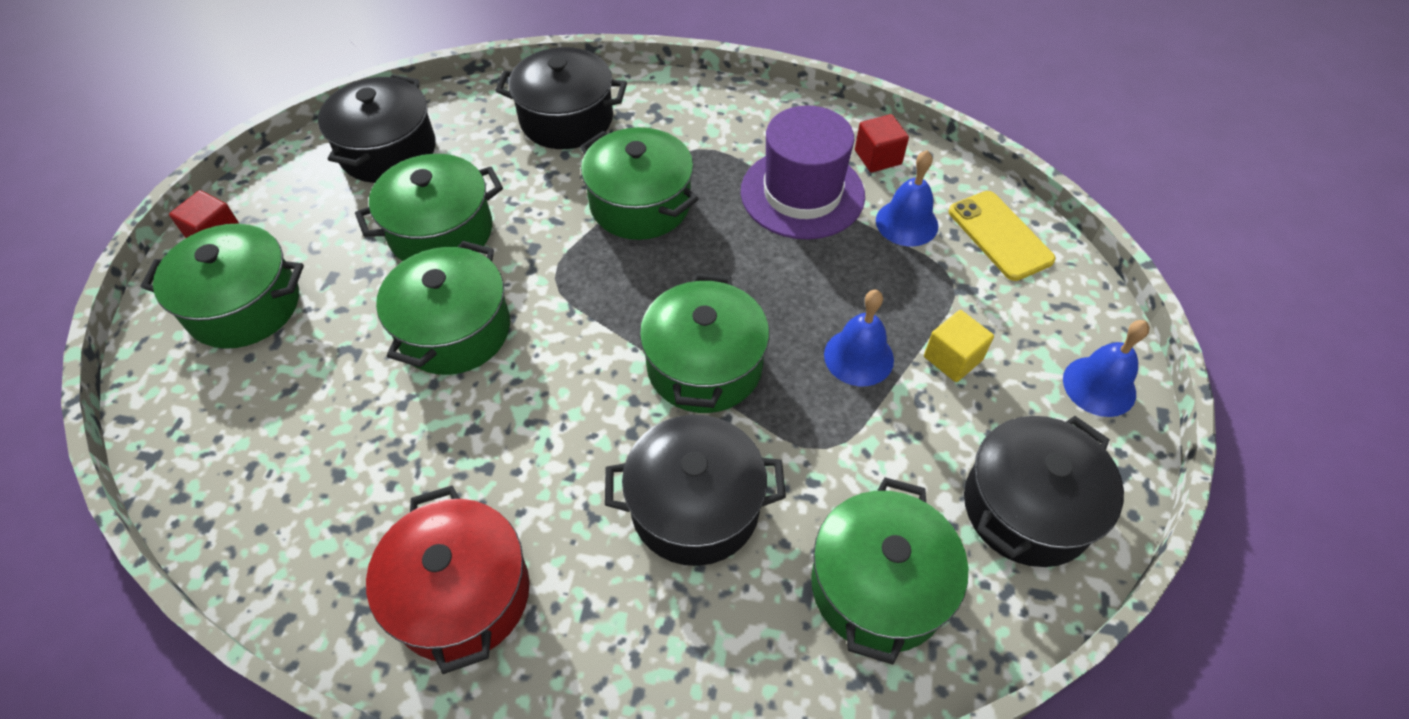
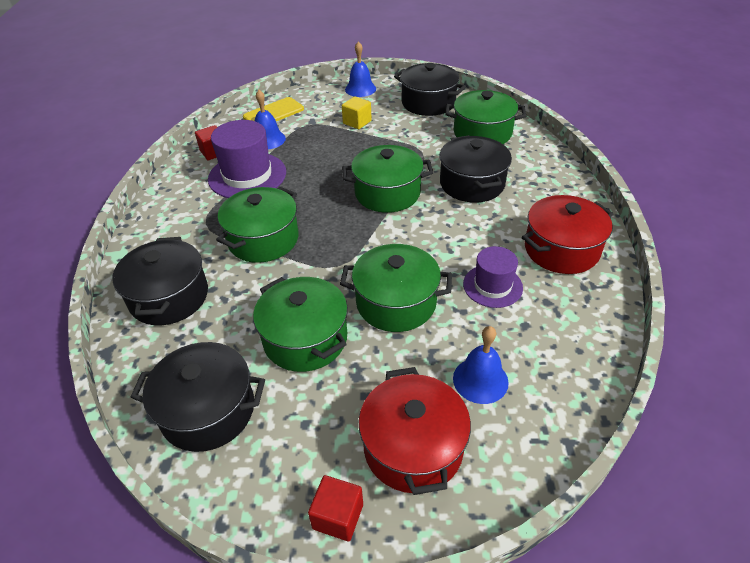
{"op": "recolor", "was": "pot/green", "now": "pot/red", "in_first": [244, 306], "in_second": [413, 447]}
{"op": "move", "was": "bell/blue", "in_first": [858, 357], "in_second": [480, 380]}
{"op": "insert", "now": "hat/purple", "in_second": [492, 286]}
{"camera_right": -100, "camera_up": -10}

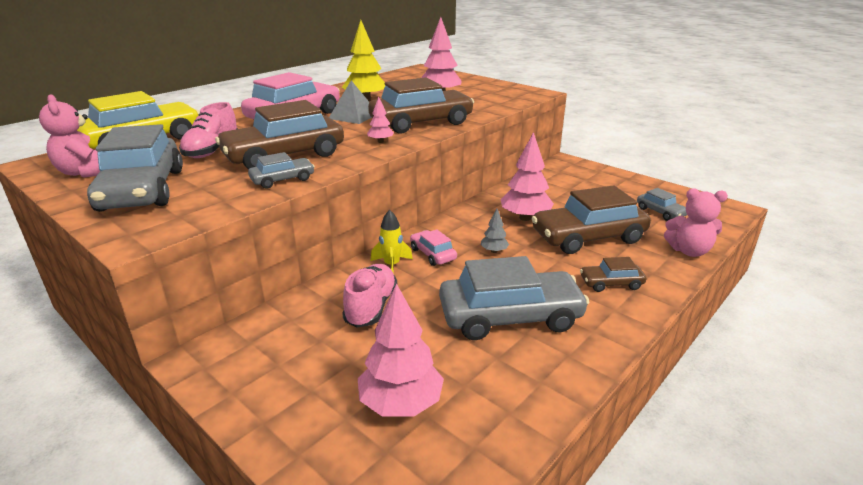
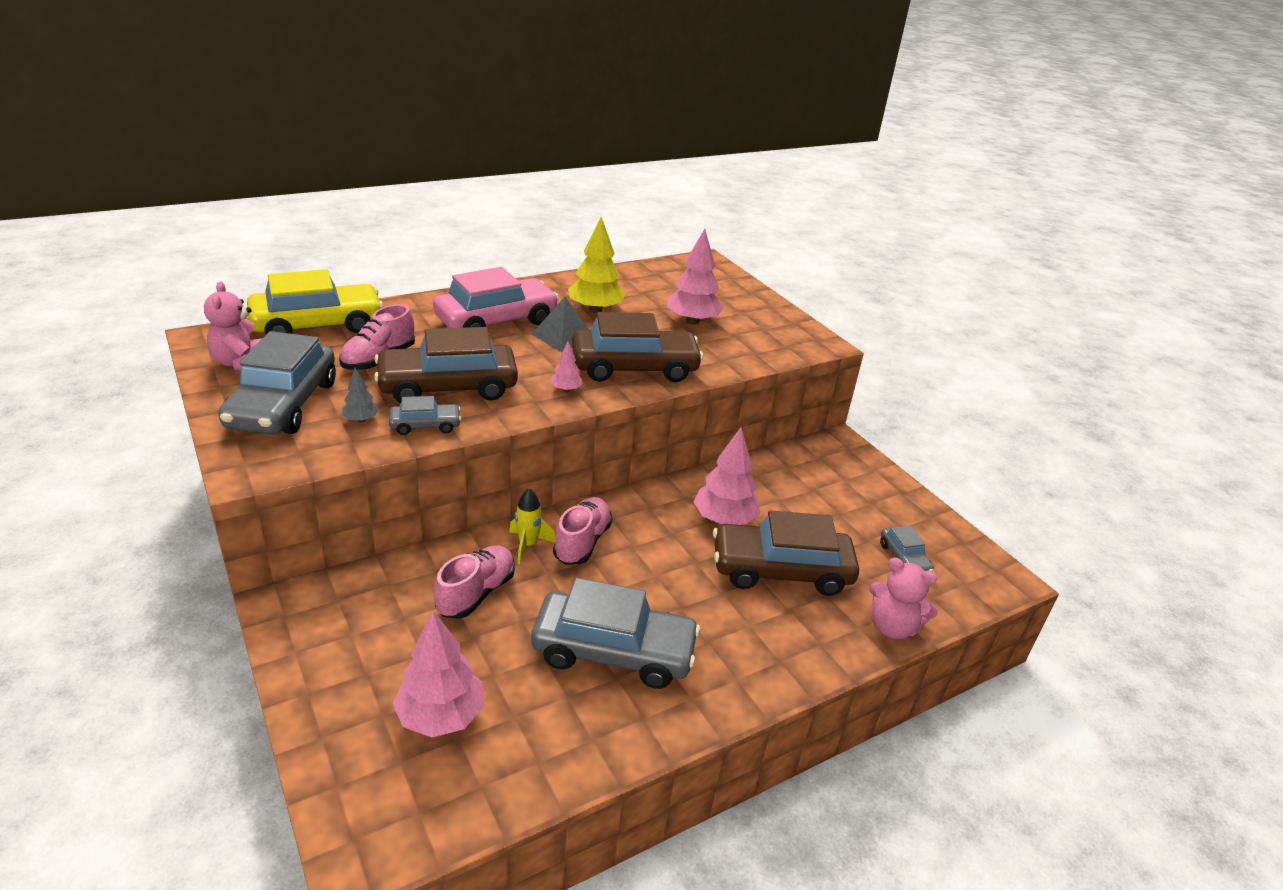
{"op": "move", "was": "tree/grey", "in_first": [494, 251], "in_second": [361, 419]}
{"op": "replace", "was": "car/pink", "now": "shoe/pink", "in_first": [432, 254], "in_second": [582, 542]}
{"op": "delete", "was": "car/brown", "in_first": [611, 283]}
{"camera_right": 15, "camera_up": 5}

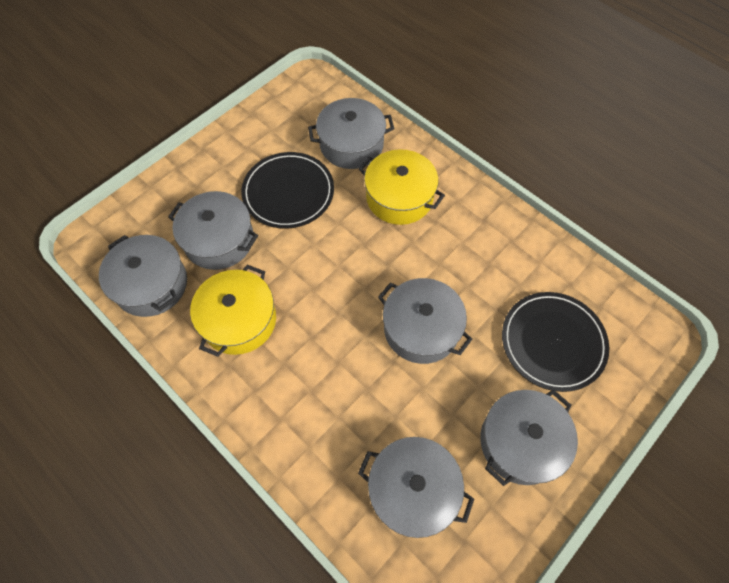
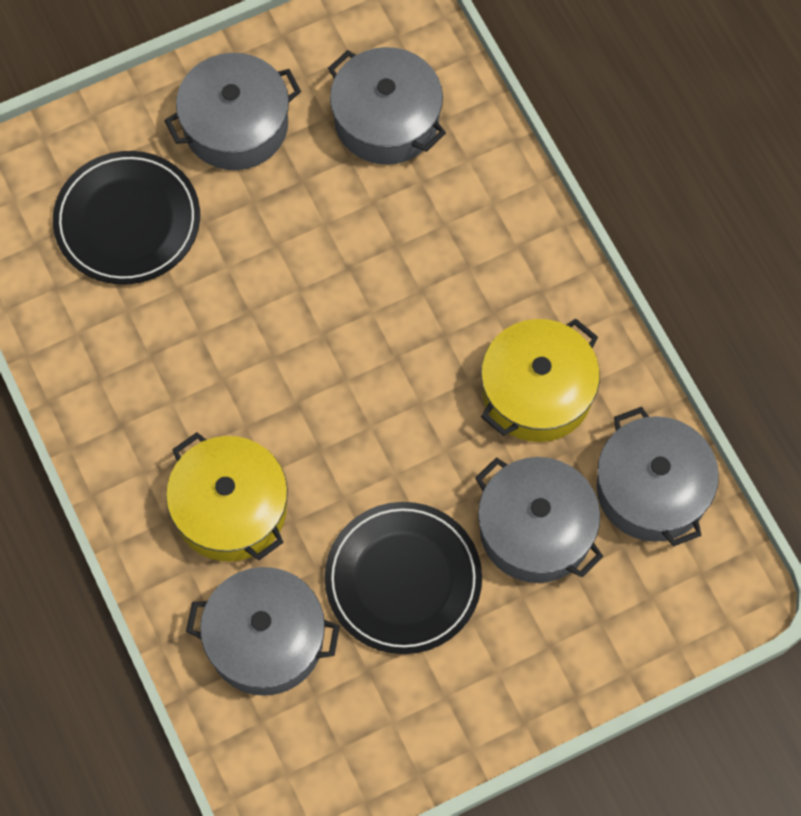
{"op": "delete", "was": "pot/grey", "in_first": [421, 329]}
{"camera_right": -160, "camera_up": 5}

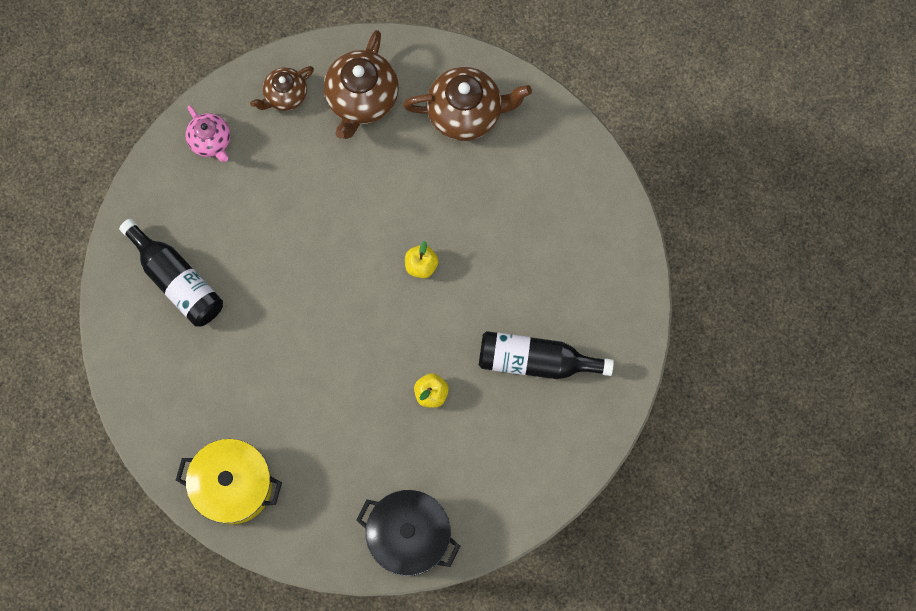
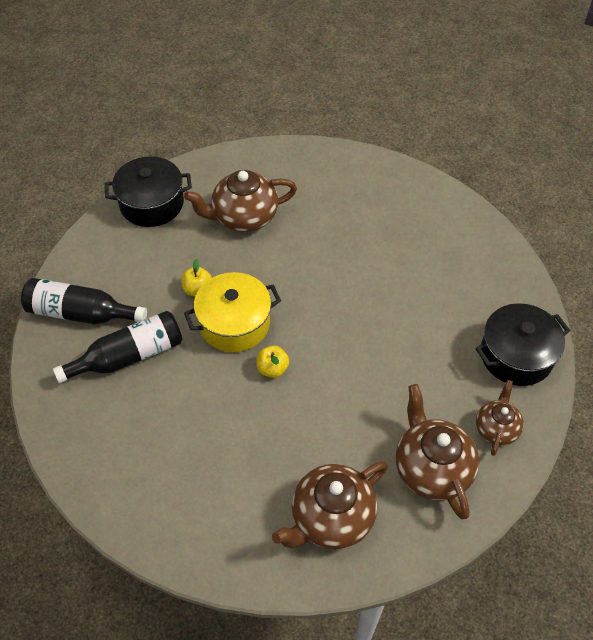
{"op": "replace", "was": "teapot/pink", "now": "pot/black", "in_first": [211, 141], "in_second": [516, 355]}
{"op": "move", "was": "bottle/black", "in_first": [177, 281], "in_second": [80, 313]}
{"op": "move", "was": "pot/yellow", "in_first": [233, 485], "in_second": [234, 323]}
{"op": "insert", "now": "teapot/brown", "in_second": [244, 217]}
{"camera_right": 145, "camera_up": -20}

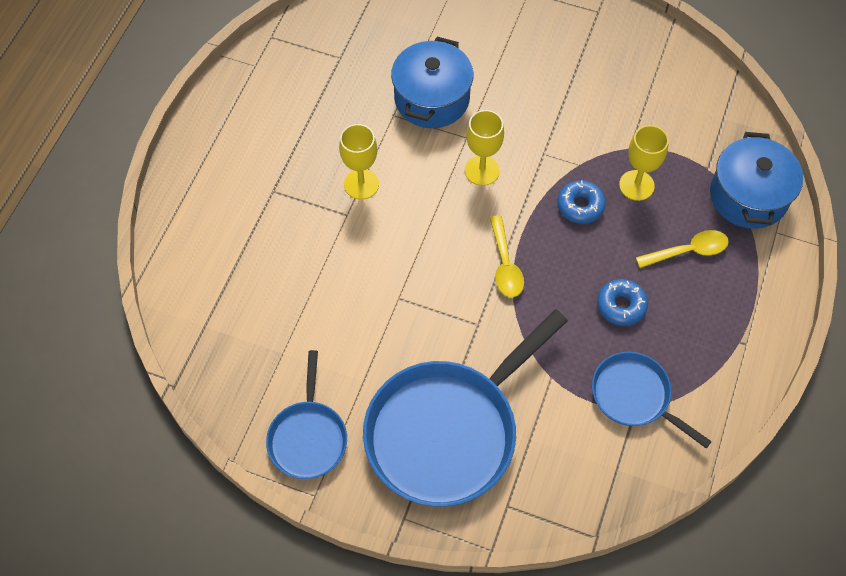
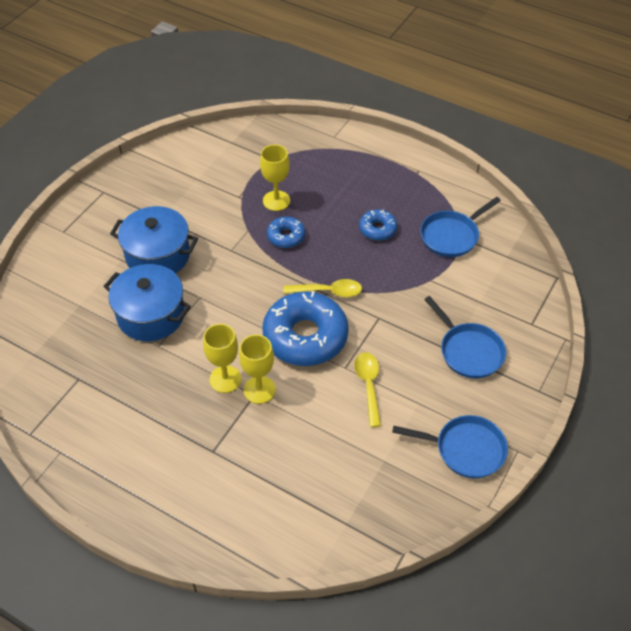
{"op": "move", "was": "goblet/yellow", "in_first": [482, 170], "in_second": [259, 390]}
{"op": "move", "was": "pot/blue", "in_first": [748, 196], "in_second": [158, 255]}
{"op": "move", "was": "spoon/yellow", "in_first": [688, 251], "in_second": [368, 385]}
{"op": "resize", "was": "pan/blue", "in_first": [448, 431], "in_second": [468, 351], "ratio": 0.53}
{"op": "insert", "now": "donut/blue", "in_second": [305, 336]}
{"camera_right": -80, "camera_up": -10}

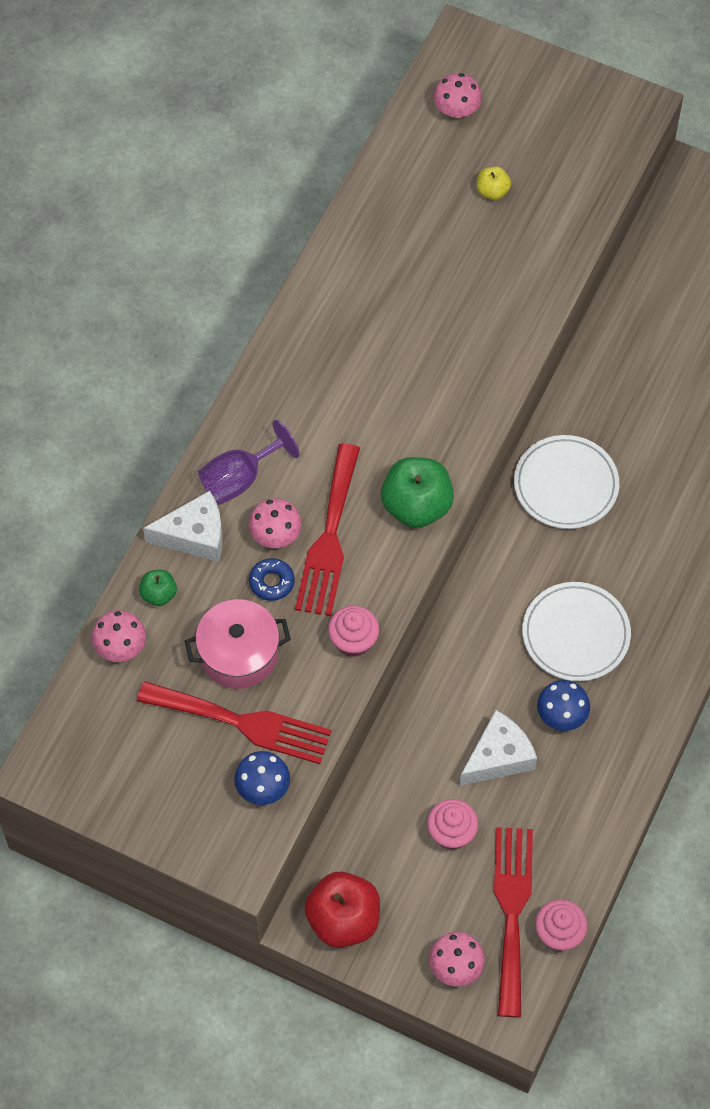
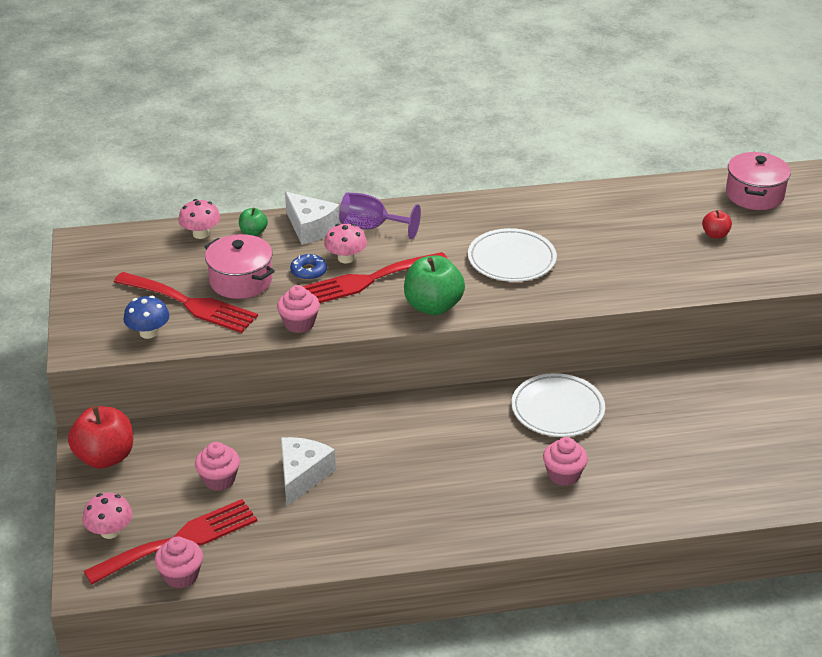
{"op": "replace", "was": "mushroom/pink", "now": "pot/pink", "in_first": [456, 110], "in_second": [754, 195]}
{"op": "recolor", "was": "apple/yellow", "now": "apple/red", "in_first": [492, 191], "in_second": [715, 235]}
{"op": "move", "was": "plate/white", "in_first": [575, 634], "in_second": [511, 260]}
{"op": "delete", "was": "mushroom/blue", "in_first": [561, 715]}
{"op": "rotate", "was": "fork/red", "in_first": [243, 723], "in_second": [190, 304], "clockwise": -45}
{"op": "rotate", "was": "cheese/white", "in_first": [498, 757], "in_second": [302, 475], "clockwise": -90}
{"op": "insert", "now": "cupcake/pink", "in_second": [563, 475]}
{"camera_right": 55, "camera_up": -25}

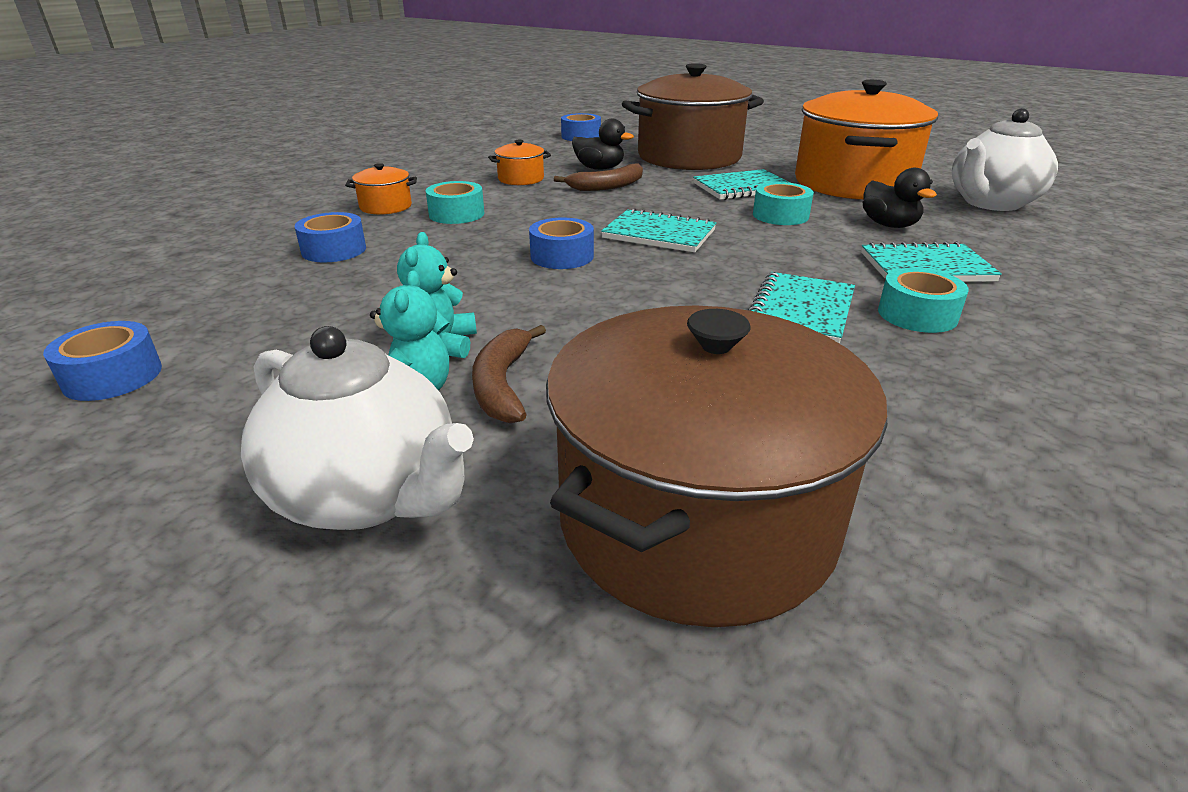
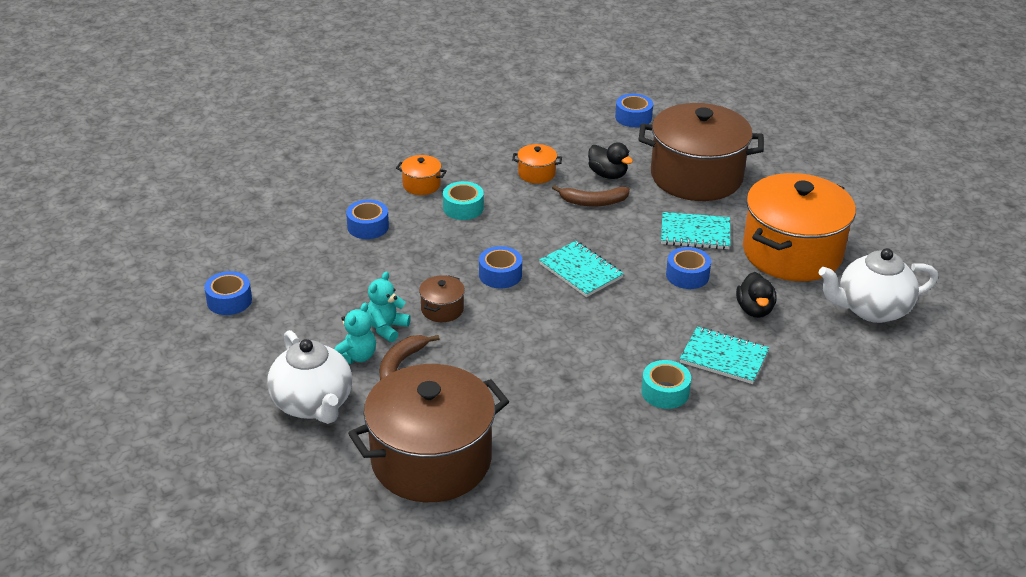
{"op": "recolor", "was": "tape/turquoise", "now": "tape/blue", "in_first": [780, 215], "in_second": [687, 275]}
{"op": "delete", "was": "notebook/turquoise", "in_first": [801, 311]}
{"op": "insert", "now": "pot/brown", "in_second": [442, 309]}
{"camera_right": 25, "camera_up": 5}

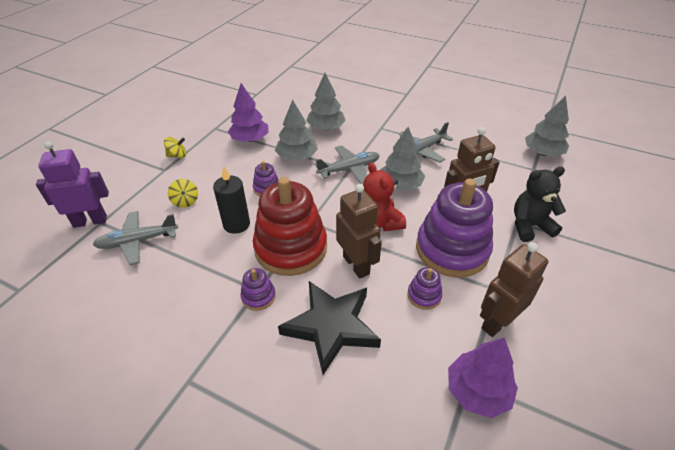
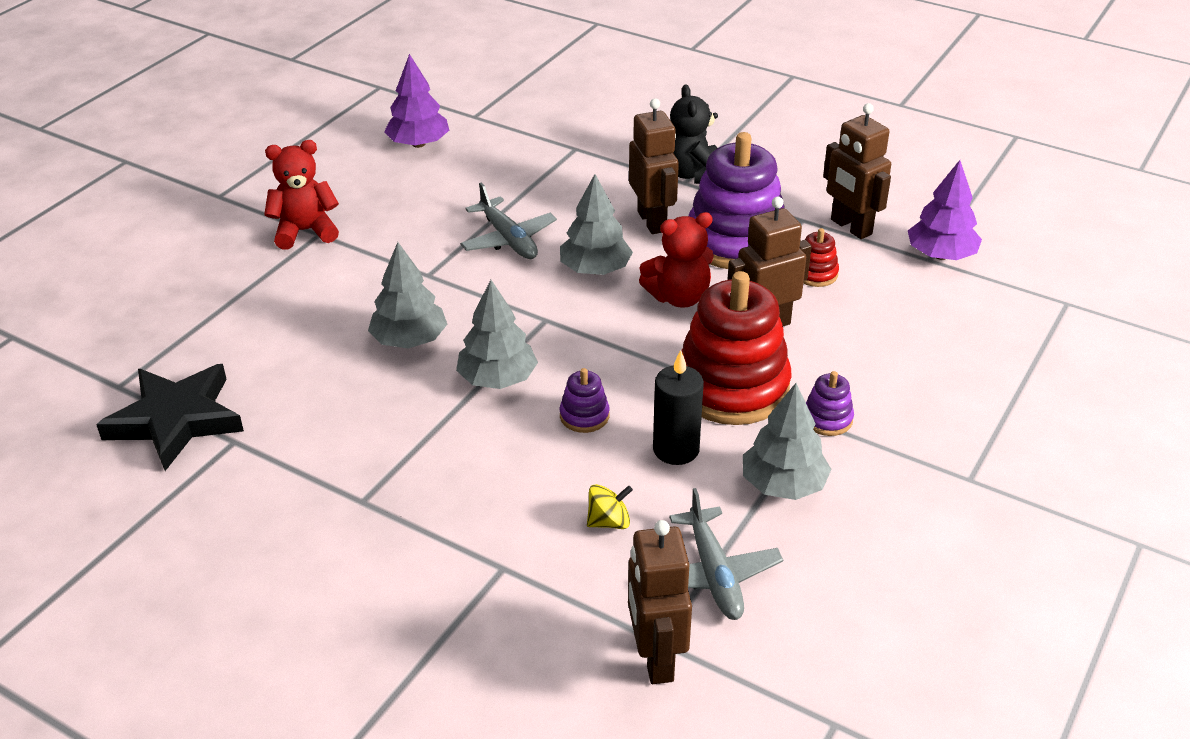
{"op": "move", "was": "tree/purple", "in_first": [250, 139], "in_second": [418, 144]}
{"op": "move", "was": "tree/grey", "in_first": [542, 153], "in_second": [783, 485]}
{"op": "delete", "was": "spinning top/yellow", "in_first": [177, 155]}
{"op": "recolor", "was": "robot/purple", "now": "robot/brown", "in_first": [90, 221], "in_second": [655, 658]}
{"op": "delete", "was": "plane/grey", "in_first": [349, 169]}
{"op": "recolor", "was": "stacking toy/purple", "now": "stacking toy/red", "in_first": [424, 295], "in_second": [815, 274]}
{"op": "move", "was": "star/black", "in_first": [331, 326], "in_second": [176, 420]}
{"op": "insert", "now": "teddy bear/red", "in_second": [305, 231]}
{"camera_right": -85, "camera_up": -5}

